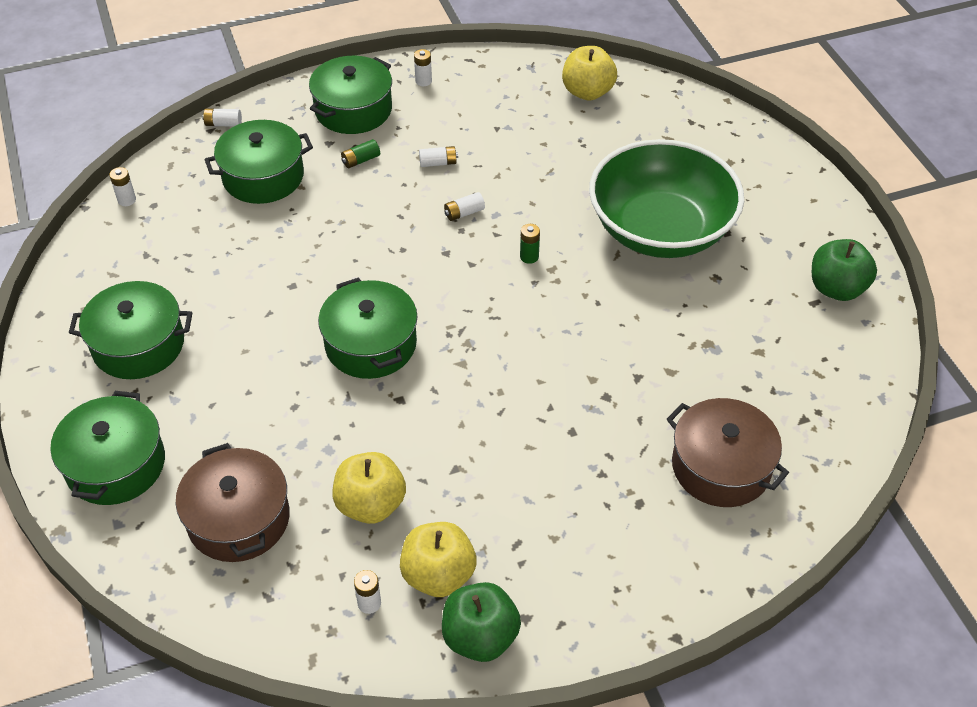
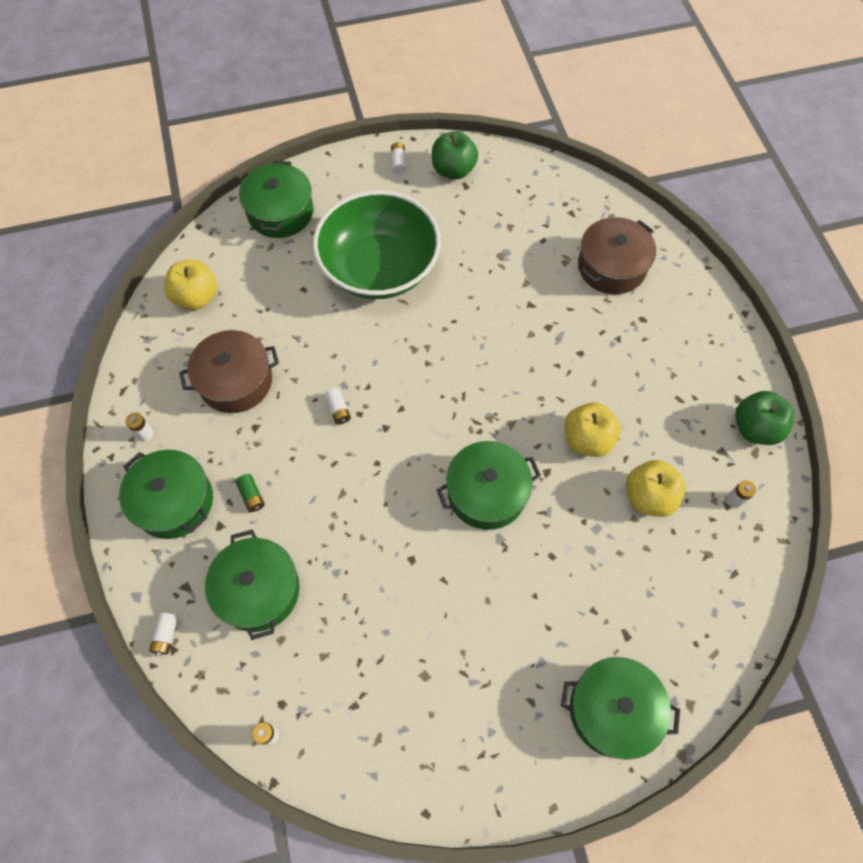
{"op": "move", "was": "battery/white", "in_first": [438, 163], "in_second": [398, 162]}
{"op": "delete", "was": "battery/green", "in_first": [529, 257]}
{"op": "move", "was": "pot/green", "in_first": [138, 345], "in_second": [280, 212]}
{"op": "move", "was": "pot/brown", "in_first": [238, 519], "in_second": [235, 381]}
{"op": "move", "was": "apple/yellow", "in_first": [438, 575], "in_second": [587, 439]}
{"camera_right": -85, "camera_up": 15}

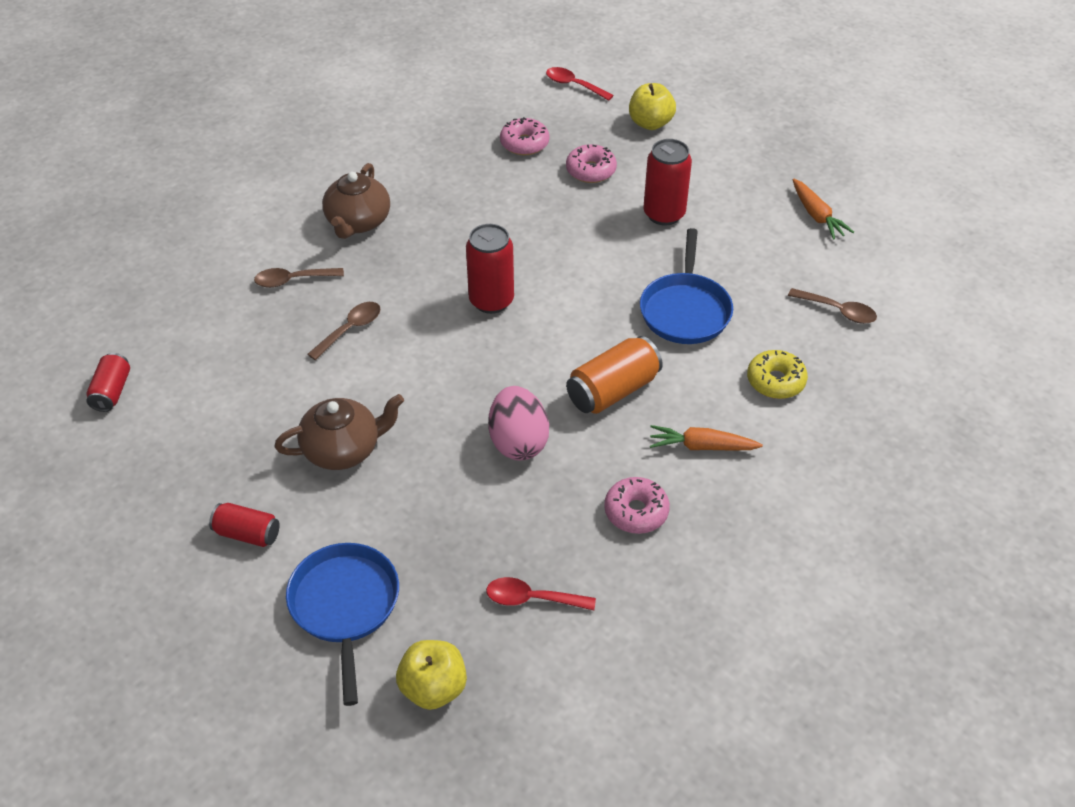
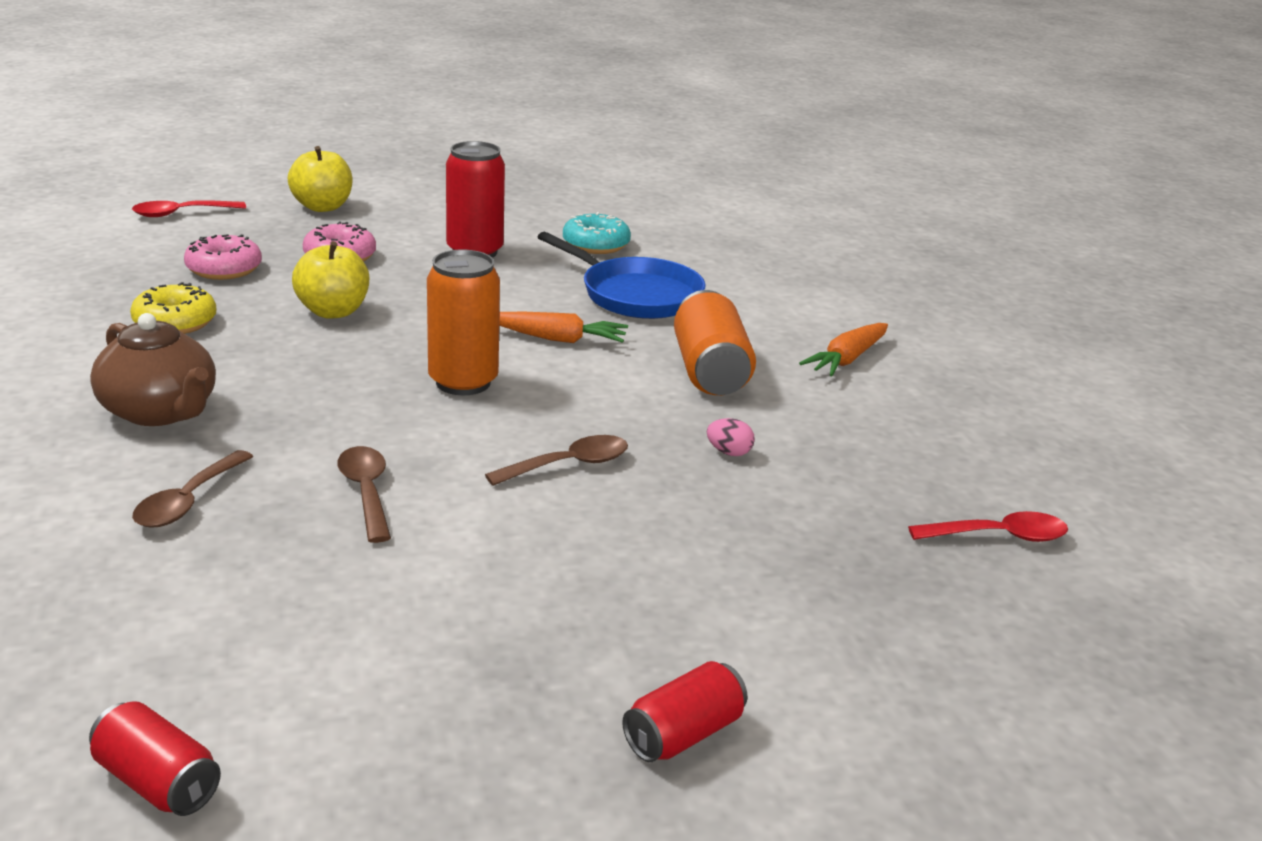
{"op": "move", "was": "carrot/orange", "in_first": [816, 215], "in_second": [557, 339]}
{"op": "recolor", "was": "can/red", "now": "can/orange", "in_first": [491, 301], "in_second": [463, 382]}
{"op": "move", "was": "spoon/brown", "in_first": [838, 311], "in_second": [569, 465]}
{"op": "move", "was": "donut/yellow", "in_first": [775, 381], "in_second": [175, 322]}
{"op": "resize", "was": "egg/pink", "in_first": [518, 442], "in_second": [729, 452], "ratio": 0.41}
{"op": "delete", "was": "teapot/brown", "in_first": [343, 449]}
{"op": "delete", "was": "donut/pink", "in_first": [636, 512]}
{"op": "delete", "was": "pan/blue", "in_first": [345, 606]}
{"op": "rotate", "was": "spoon/red", "in_first": [532, 599], "in_second": [999, 536], "clockwise": -135}
{"op": "move", "was": "apple/yellow", "in_first": [433, 688], "in_second": [333, 311]}
{"op": "insert", "now": "donut/turquoise", "in_second": [596, 245]}
{"camera_right": -60, "camera_up": -20}

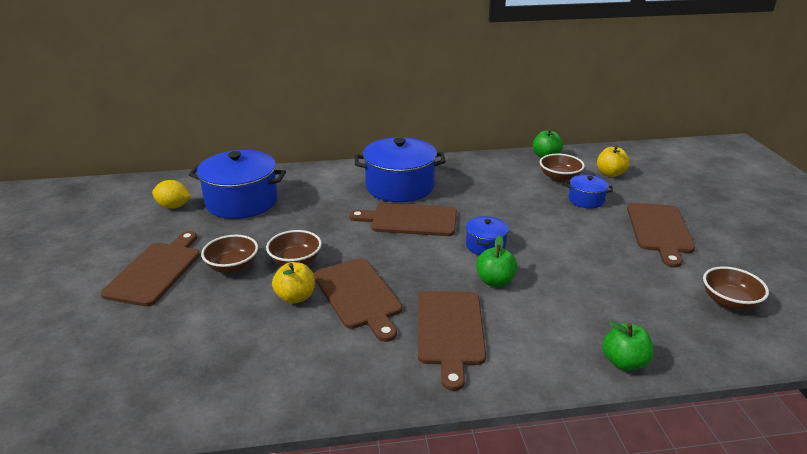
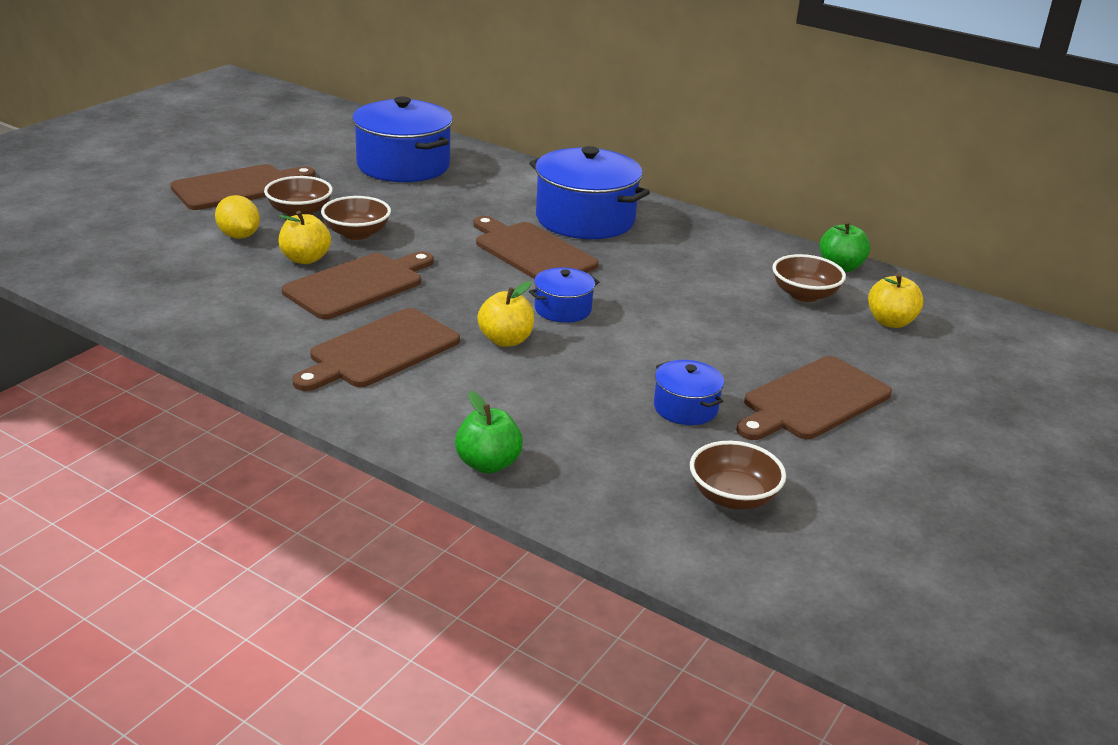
{"op": "move", "was": "pot/blue", "in_first": [586, 200], "in_second": [685, 408]}
{"op": "move", "was": "lemon/yellow", "in_first": [174, 206], "in_second": [239, 236]}
{"op": "recolor", "was": "apple/green", "now": "apple/yellow", "in_first": [495, 281], "in_second": [505, 340]}
{"op": "rotate", "was": "cutting board/brown", "in_first": [358, 295], "in_second": [358, 285], "clockwise": -150}
{"camera_right": 40, "camera_up": 0}

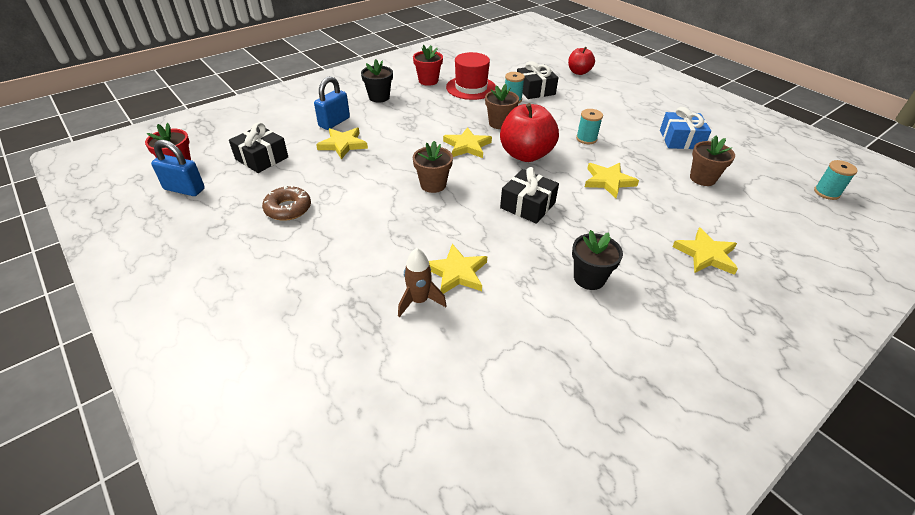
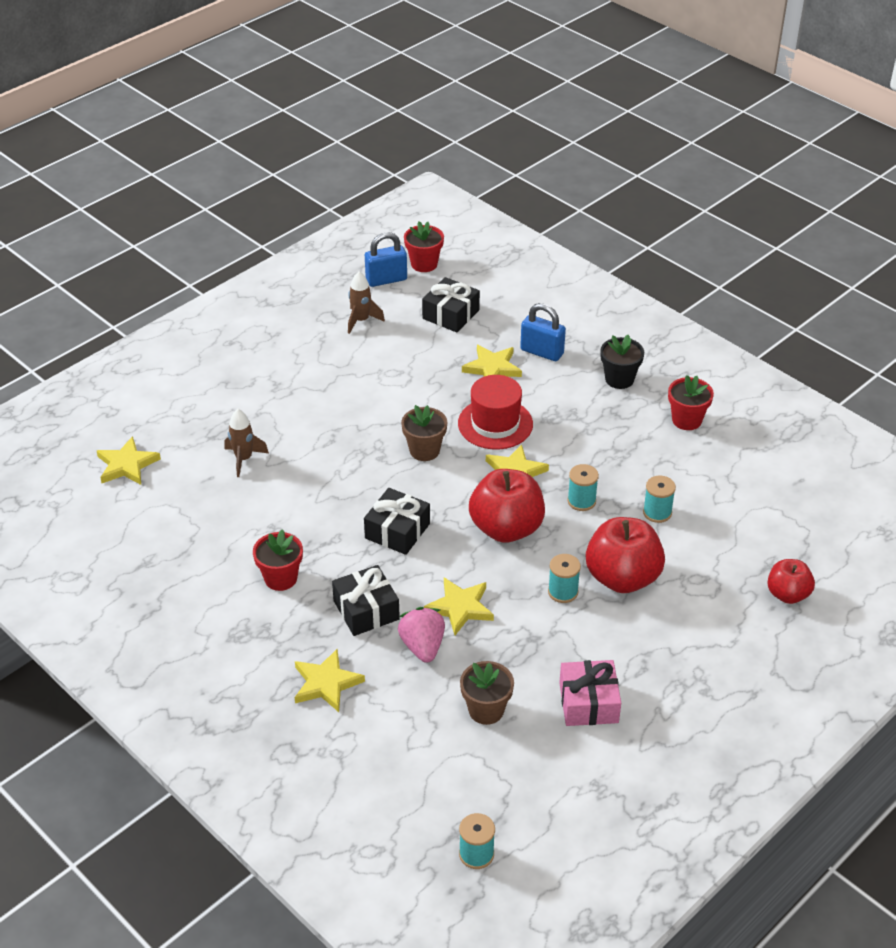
{"op": "move", "was": "hat/red", "in_first": [471, 88], "in_second": [495, 424]}
{"op": "move", "was": "gift/black", "in_first": [535, 90], "in_second": [366, 610]}
{"op": "replace", "was": "flower pot/brown", "now": "spool/turquoise", "in_first": [499, 123], "in_second": [581, 501]}
{"op": "recolor", "was": "gift/blue", "now": "gift/pink", "in_first": [681, 140], "in_second": [588, 703]}
{"op": "rotate", "was": "padlock/blue", "in_first": [184, 189], "in_second": [386, 279], "clockwise": 60}
{"op": "delete", "was": "donut/brown", "in_first": [288, 209]}
{"op": "recolor", "was": "flower pot/black", "now": "flower pot/red", "in_first": [589, 278], "in_second": [280, 578]}
{"op": "move", "was": "star/yellow", "in_first": [456, 272], "in_second": [127, 465]}
{"op": "insert", "now": "rocket/brown", "in_second": [361, 321]}
{"op": "insert", "now": "apple/red", "in_second": [622, 578]}
{"op": "insert", "now": "strawberry/pink", "in_second": [422, 646]}
{"camera_right": 85, "camera_up": 0}

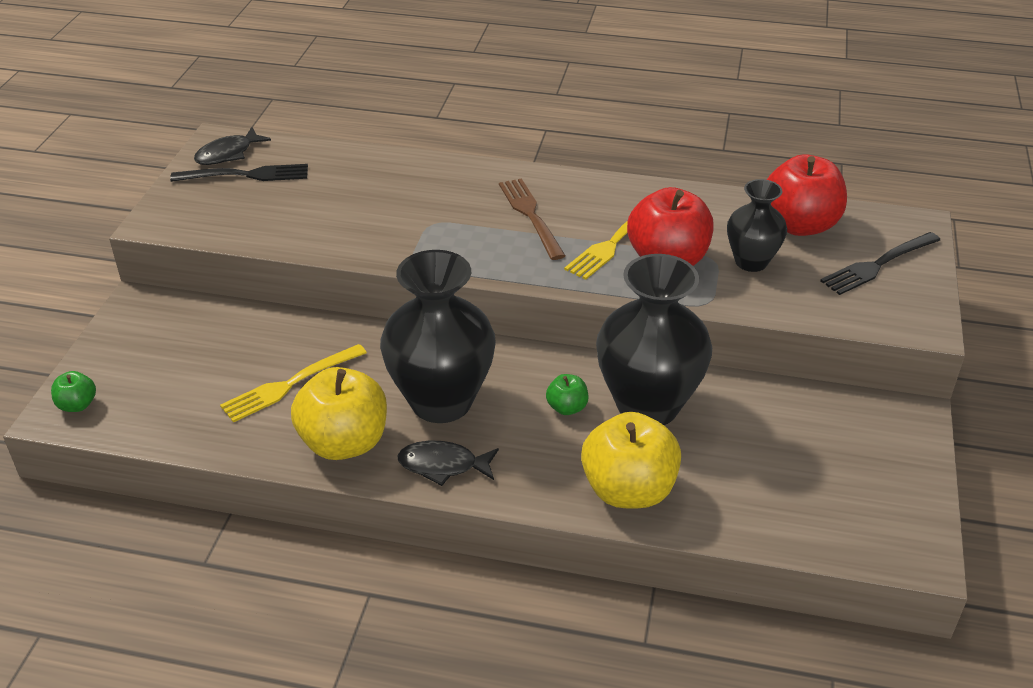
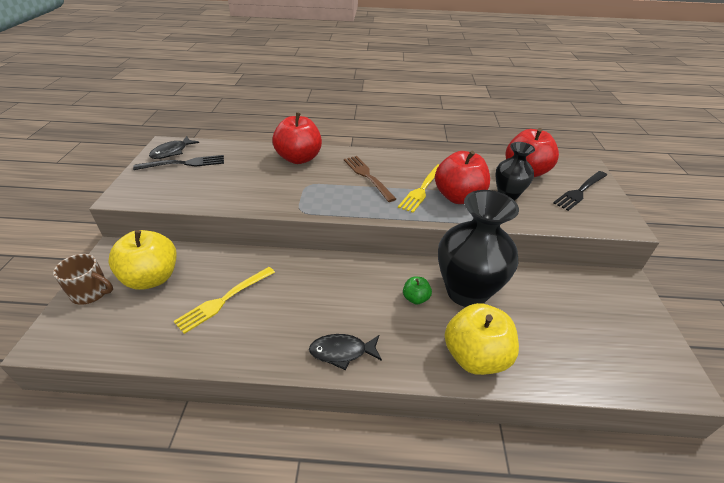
{"op": "delete", "was": "vase/black", "in_first": [441, 401]}
{"op": "move", "was": "apple/yellow", "in_first": [344, 442], "in_second": [152, 278]}
{"op": "delete", "was": "apple/green", "in_first": [77, 405]}
{"op": "insert", "now": "apple/red", "in_second": [299, 158]}
{"op": "insert", "now": "mug/brown", "in_second": [91, 292]}
{"camera_right": -10, "camera_up": 0}

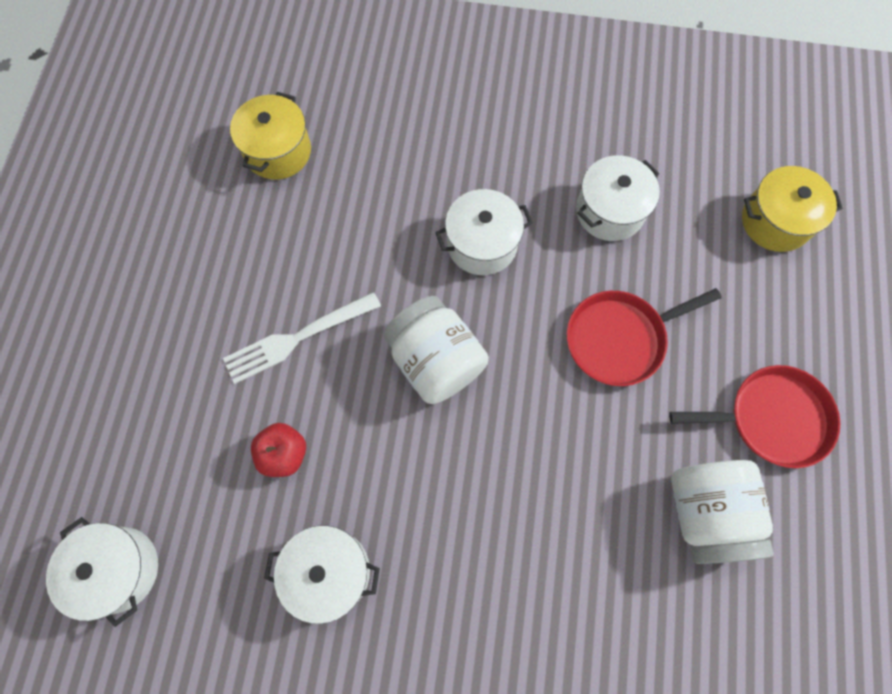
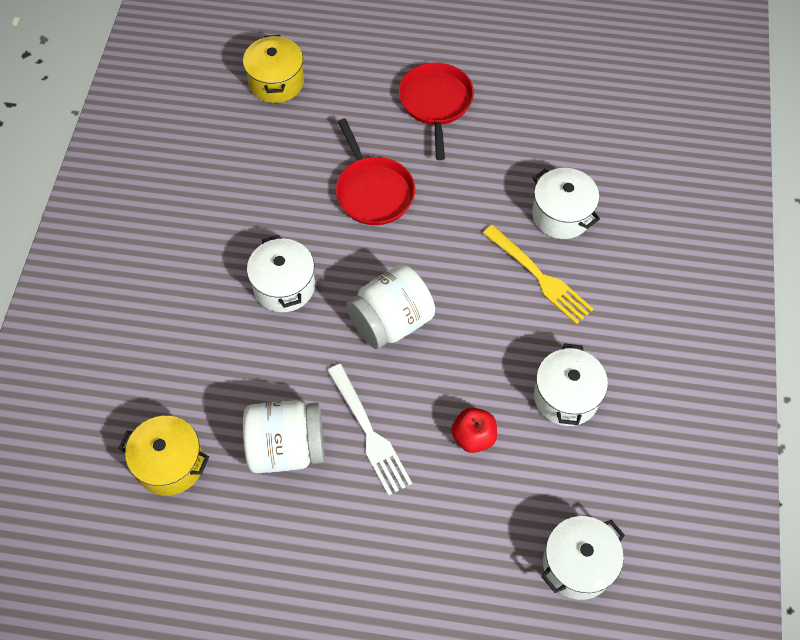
{"op": "move", "was": "pot/white", "in_first": [610, 211], "in_second": [561, 215]}
{"op": "move", "was": "jar/white", "in_first": [706, 513], "in_second": [286, 448]}
{"op": "insert", "now": "fork/yellow", "in_second": [539, 277]}
{"camera_right": -90, "camera_up": -10}

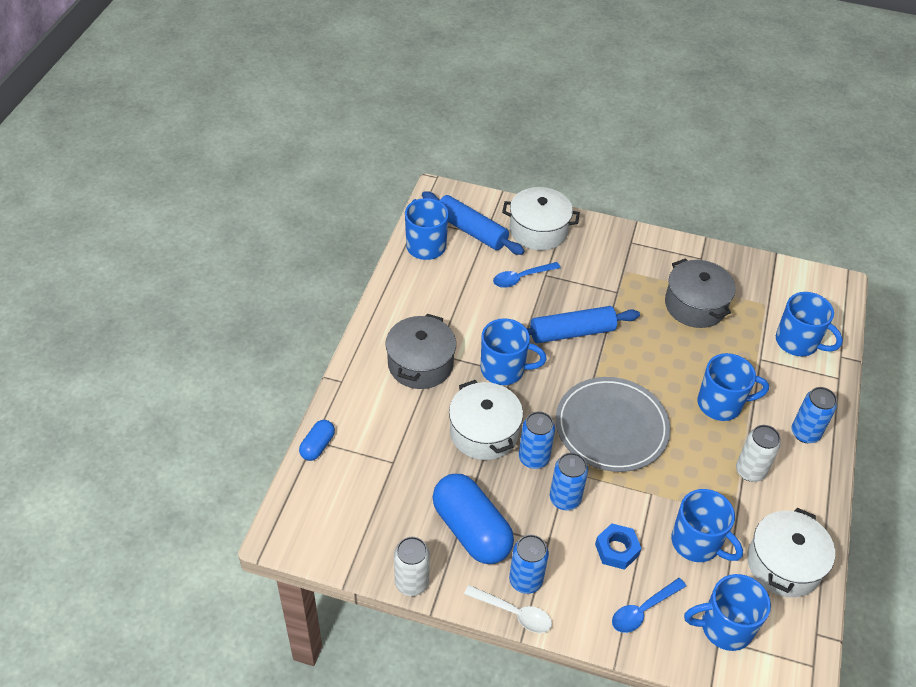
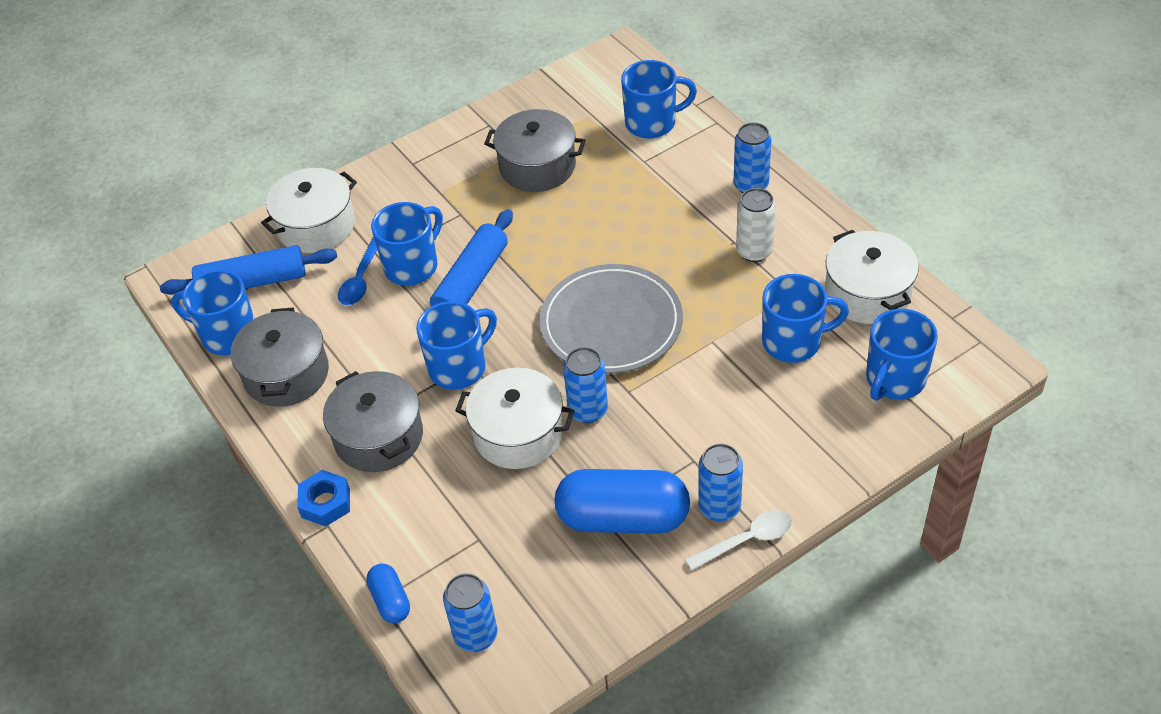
{"op": "move", "was": "mug/blue", "in_first": [721, 404], "in_second": [412, 266]}
{"op": "move", "was": "can/blue", "in_first": [565, 499], "in_second": [475, 635]}
{"op": "move", "was": "nut/blue", "in_first": [616, 550], "in_second": [325, 503]}
{"op": "delete", "was": "can/white", "in_first": [411, 582]}
{"op": "delete", "was": "spoon/blue", "in_first": [643, 610]}
{"op": "insert", "now": "pot/grey", "in_second": [286, 374]}
{"camera_right": -45, "camera_up": 0}

